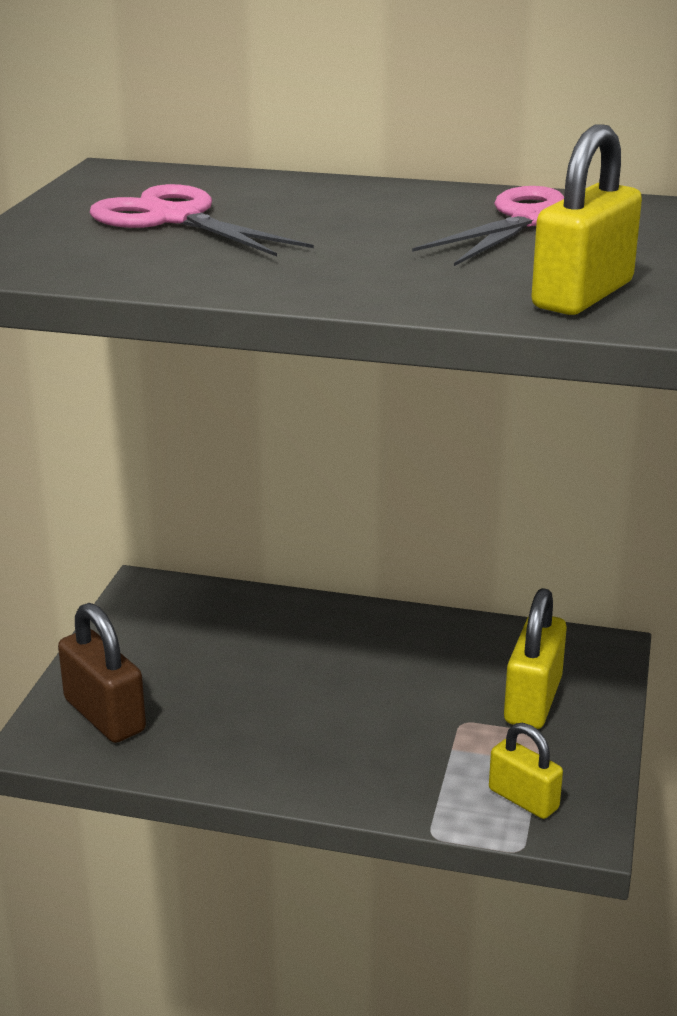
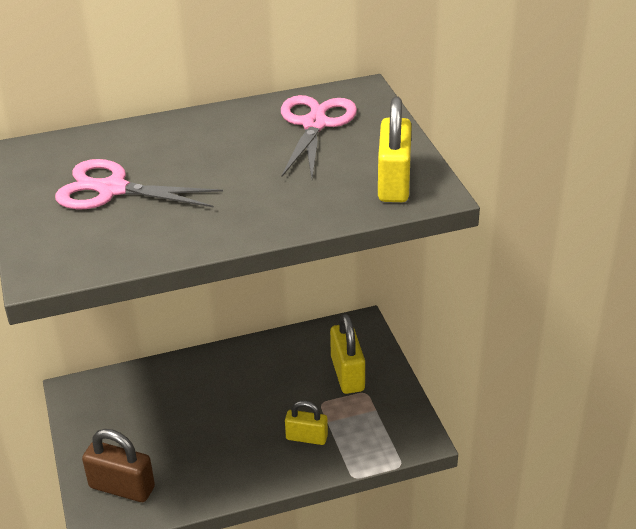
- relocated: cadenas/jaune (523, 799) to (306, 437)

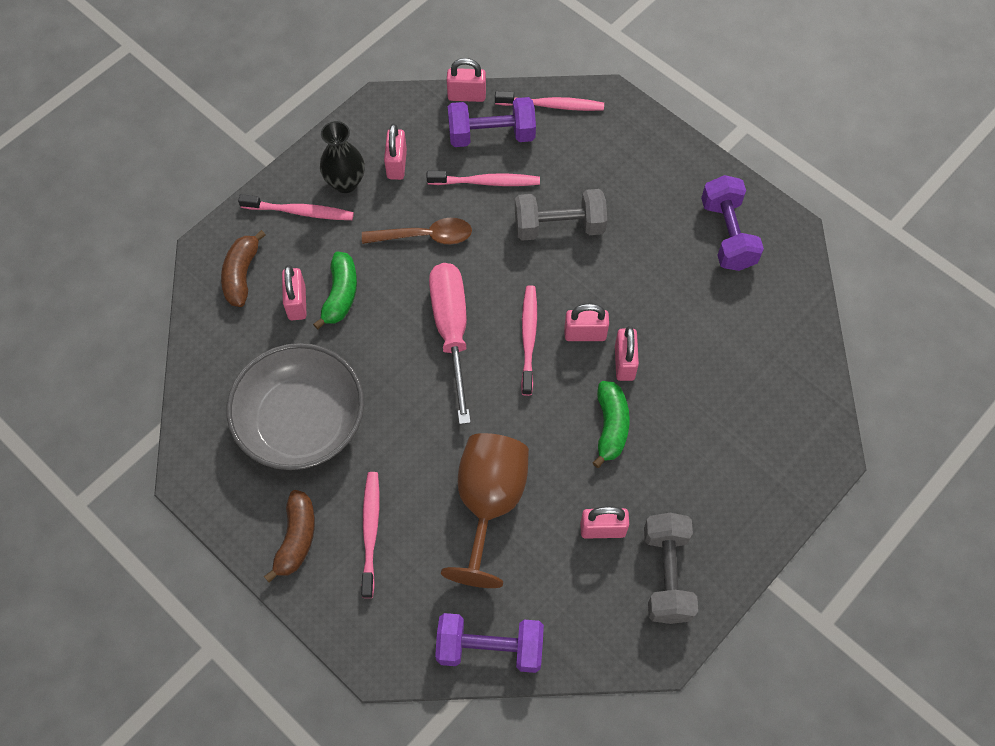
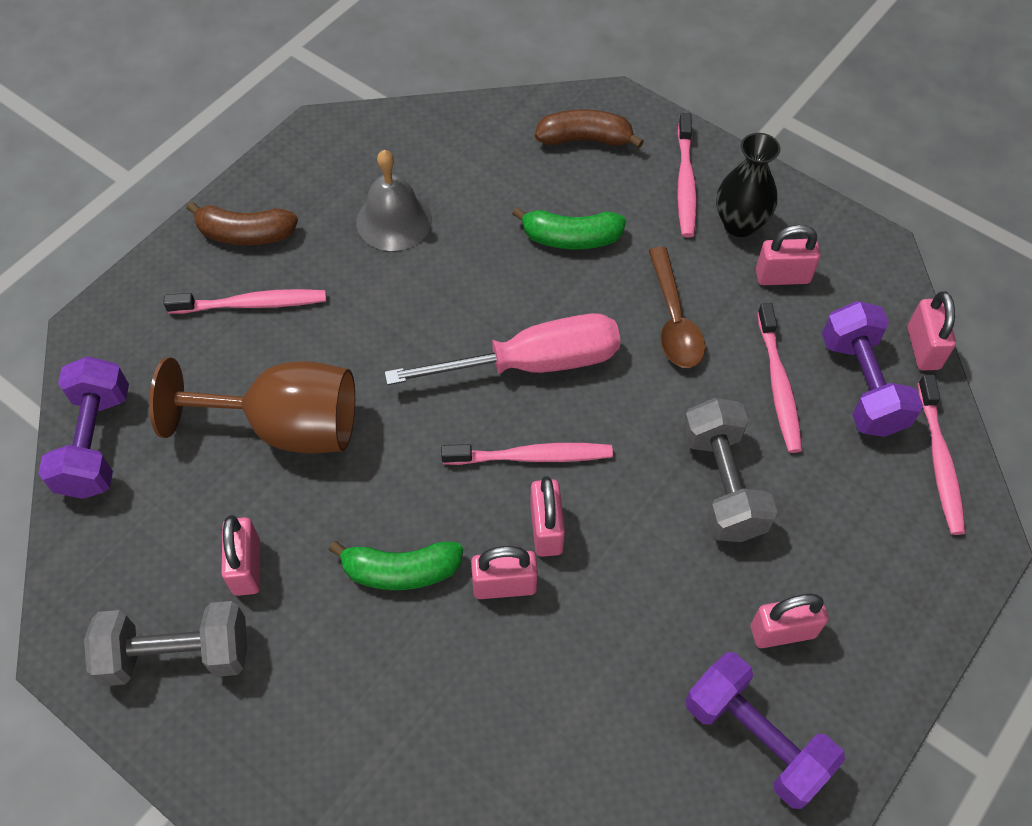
- spun: haltère/violet (727, 234) = (756, 738) 60 degrees clockwise
- relocated: cadenas/rose (297, 303) to (782, 631)
- exchanged: bol/gris (301, 421) to cloche/gris (394, 220)

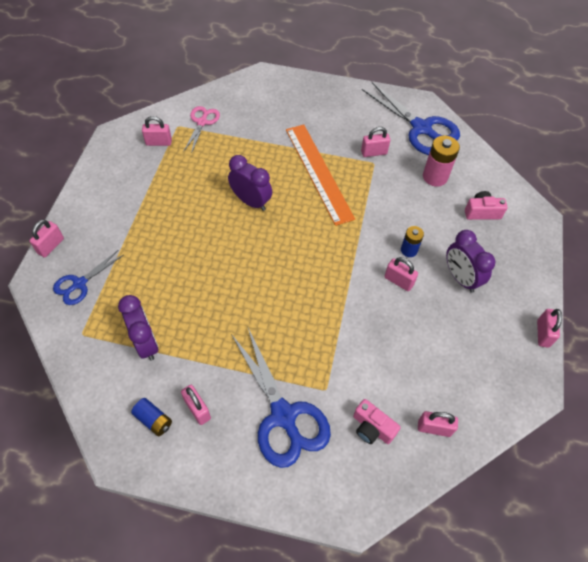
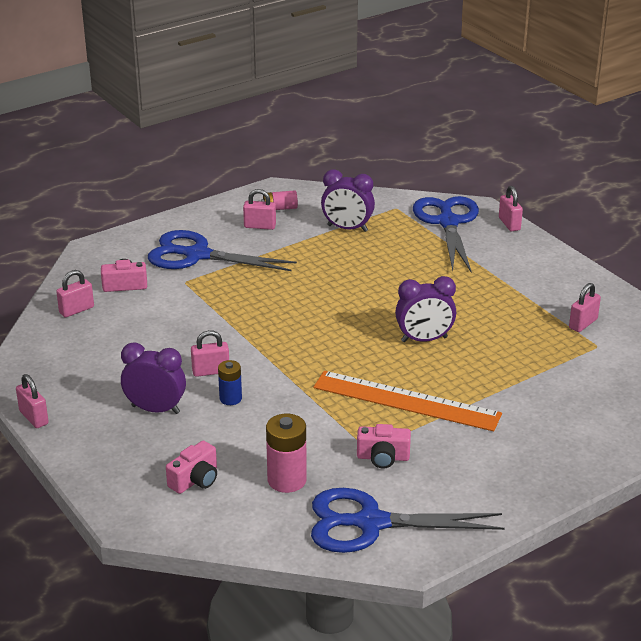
- missing: ciseaux/rose (202, 122)
- exchanged: cadenas/rose (374, 153) to appareil photo/rose (383, 457)
- size: ciseaux/bleu (79, 284) = (448, 222) x1.80
- colour: pile/bleu (153, 420) to pile/rose (280, 208)

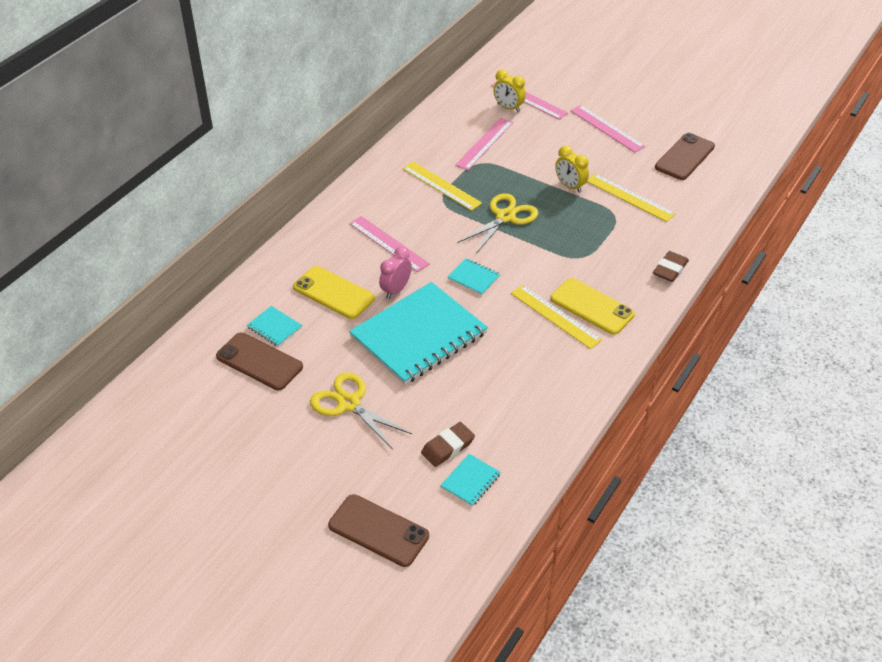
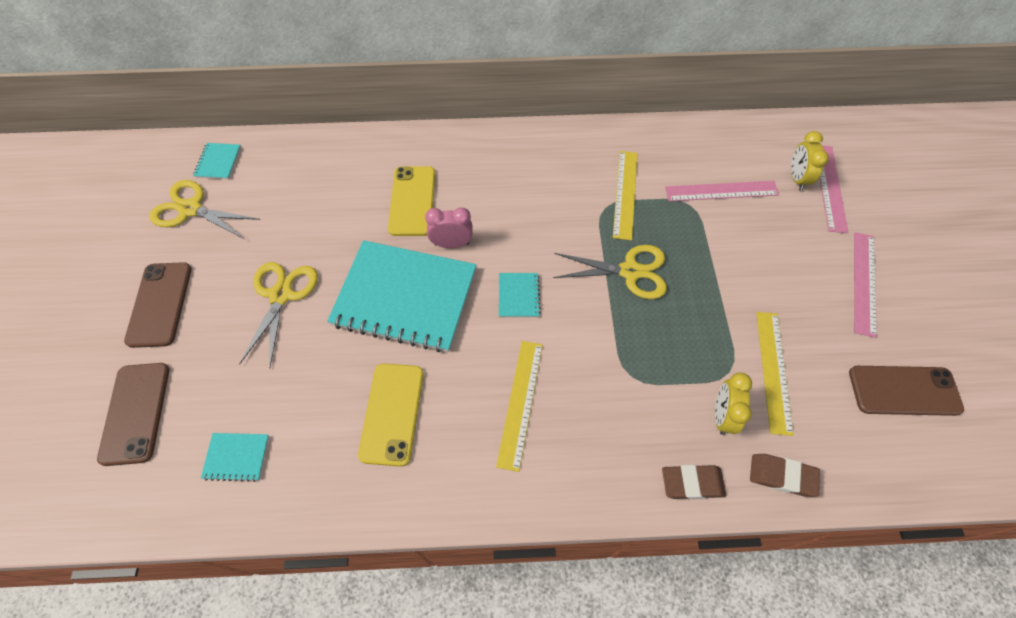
- relocated: réveil/jaune (570, 186) to (722, 415)
- missing: règle/rose (388, 243)
- relocated: téléphone/jaune (592, 307) to (392, 413)
- relocated: carnet/turquoise (274, 327) to (218, 162)
- relocated: téléphone/marron (259, 361) to (160, 304)
- relocated: gomme/marron (447, 447) to (782, 476)
- appeared: ciseaux/jaune (191, 209)

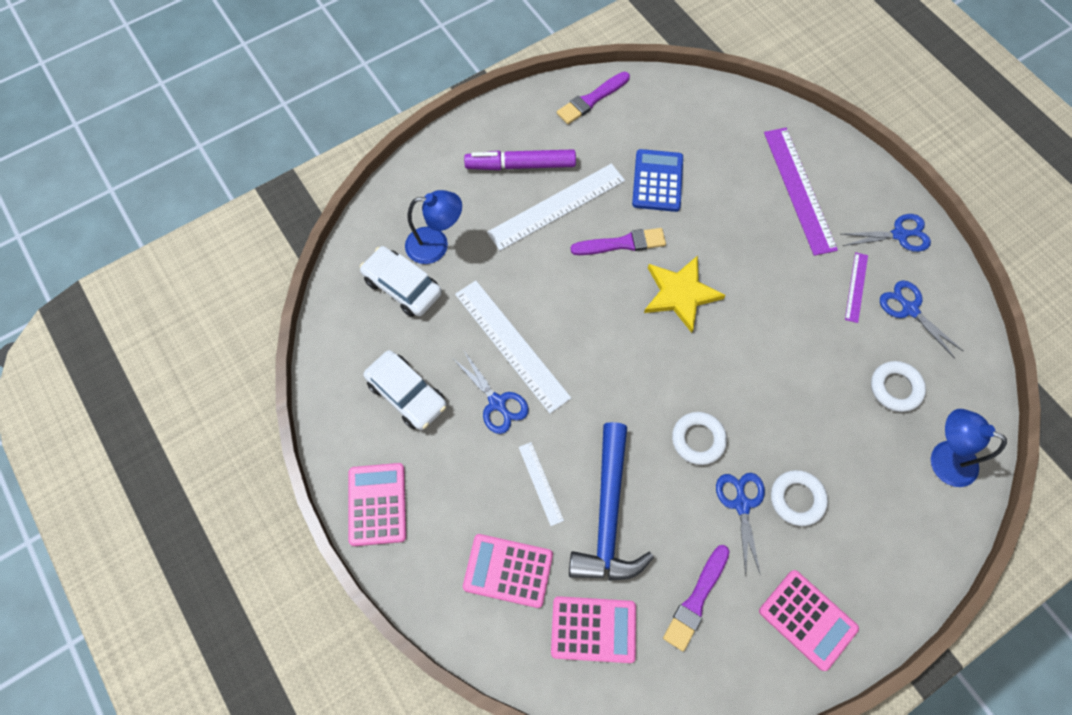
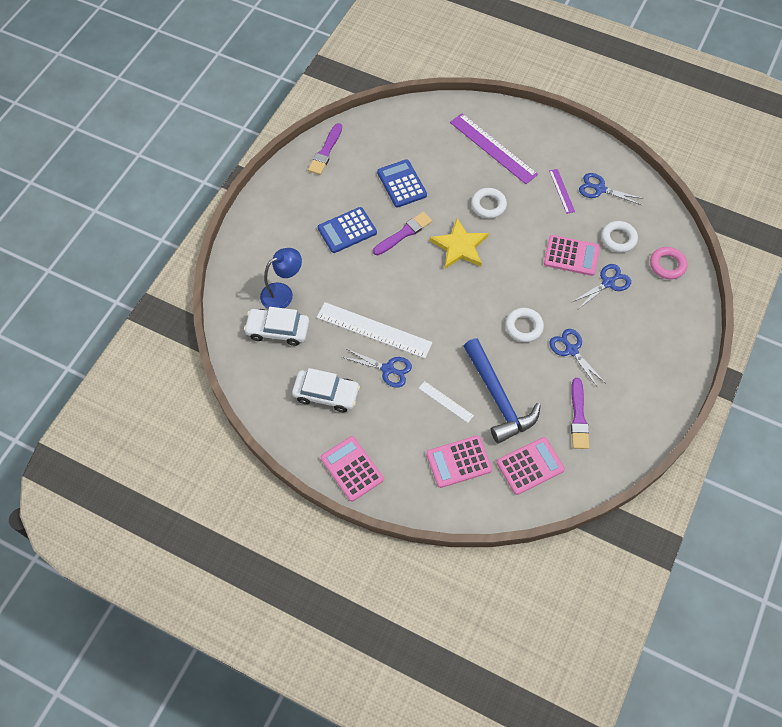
- missing: feutre/violet (520, 165)
- exchanged: règle/blanc (557, 206) to calculatrice/bleu (347, 230)
- relocated: ciseaux/bleu (899, 234) to (608, 283)
- exchanged: lampe/bleu (943, 458) to anneau/rose (667, 265)
- relocated: anneau/blanc (797, 499) to (488, 205)
- relocated: calculatrice/rose (807, 619) to (571, 256)

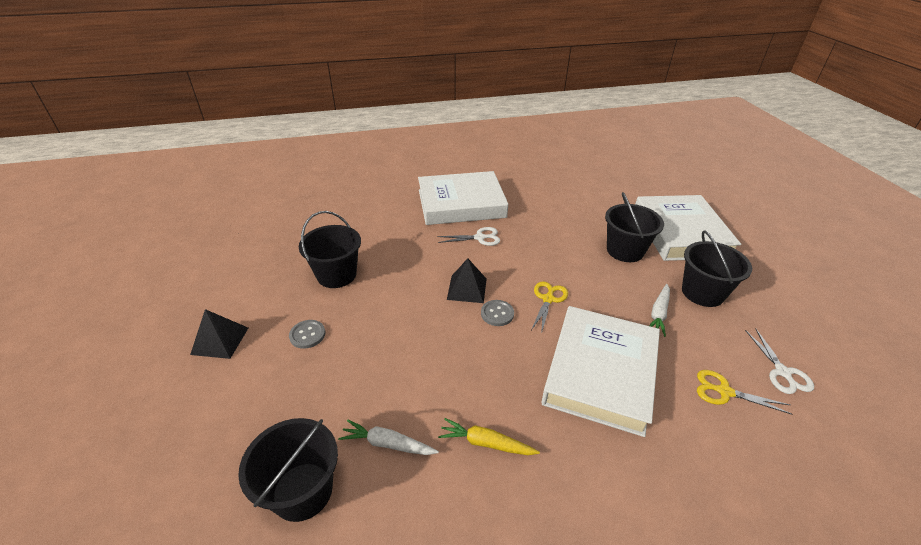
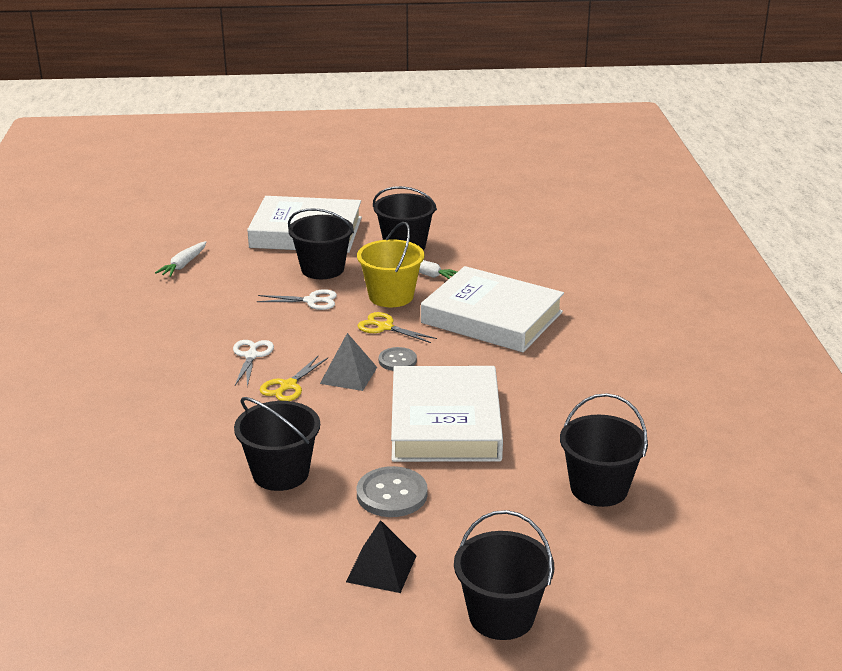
- relocated: livre/blanc (461, 203) to (445, 422)
- colour: pyramide/noir (467, 288) to pyramide/gris (348, 375)
- size: bouton/gris (307, 335) = (392, 494) x1.57
- relocated: ciseaux/blanc (782, 372) to (311, 301)
- relocated: ciseaux/jaune (724, 391) to (288, 386)
- missing: carotte/jaune (486, 443)
- relocated: carotte/blanc (387, 444) to (183, 265)
- appeared: seau/jaune (391, 296)
- appeared: seau/noir (501, 616)

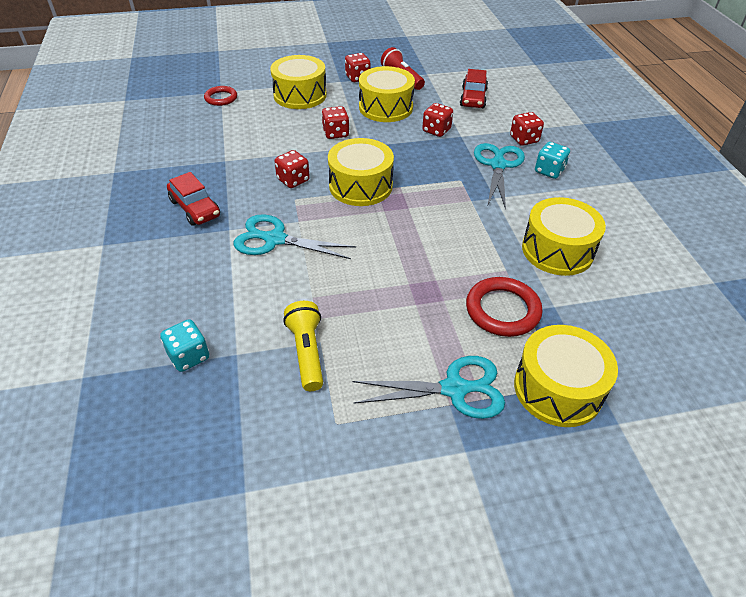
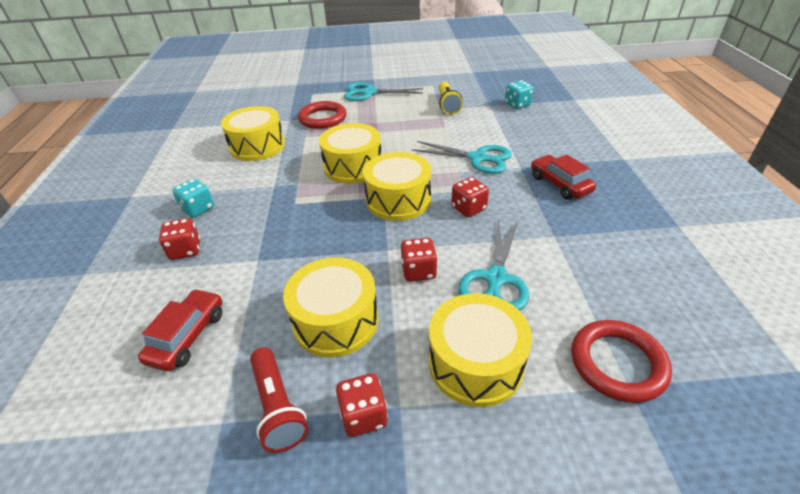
- size: anneau/rouge (221, 98) = (617, 363) x1.57
- missing: dé/rouge (436, 130)
- relocated: ciseaux/turquoise (498, 165) to (495, 279)
- relocated: tambour/jaune (557, 389) to (353, 166)

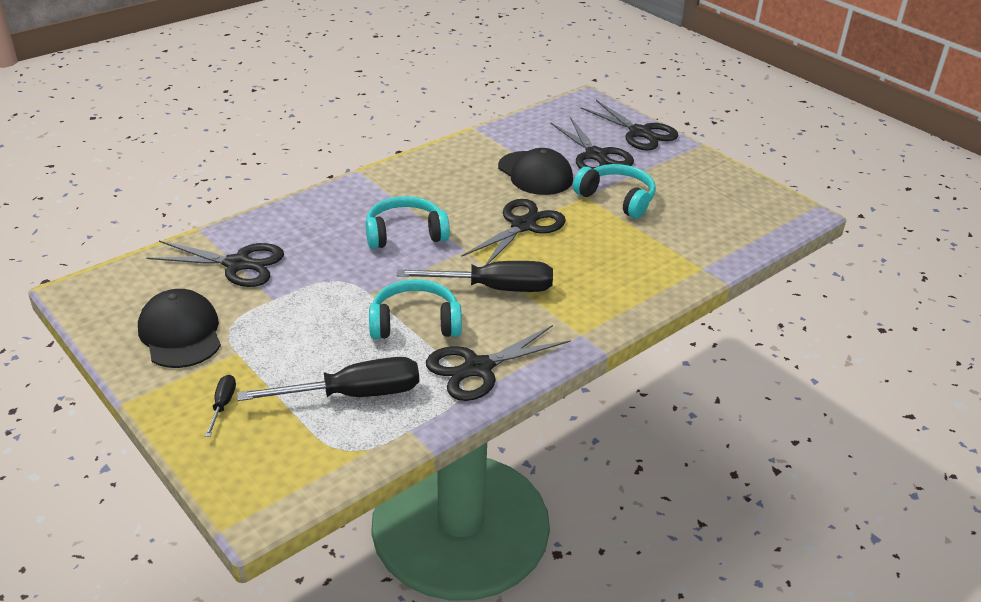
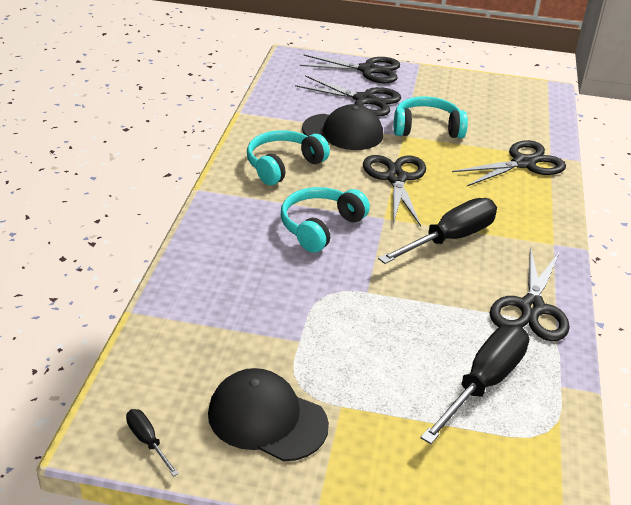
- relocated: ciseaux/noir (238, 264) to (523, 163)
- relocated: casque audio/turquoise (415, 323) to (283, 165)
- relocated: tournevis/noir (223, 405) to (147, 441)

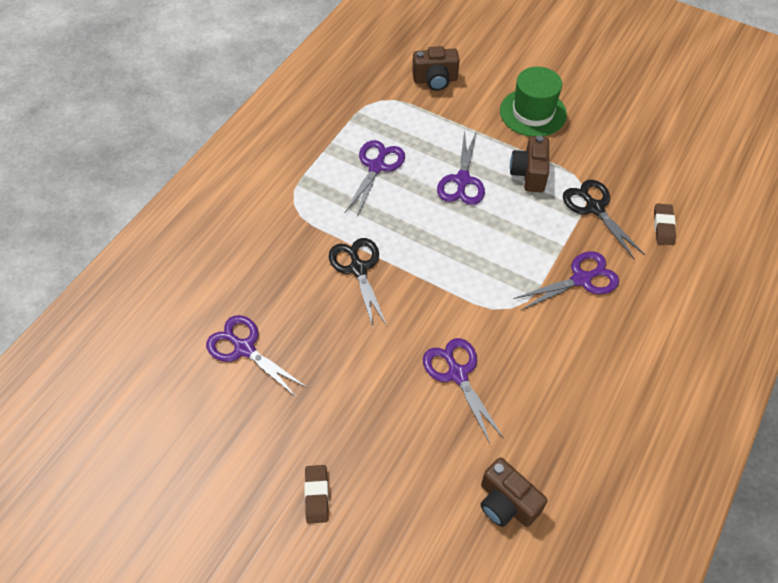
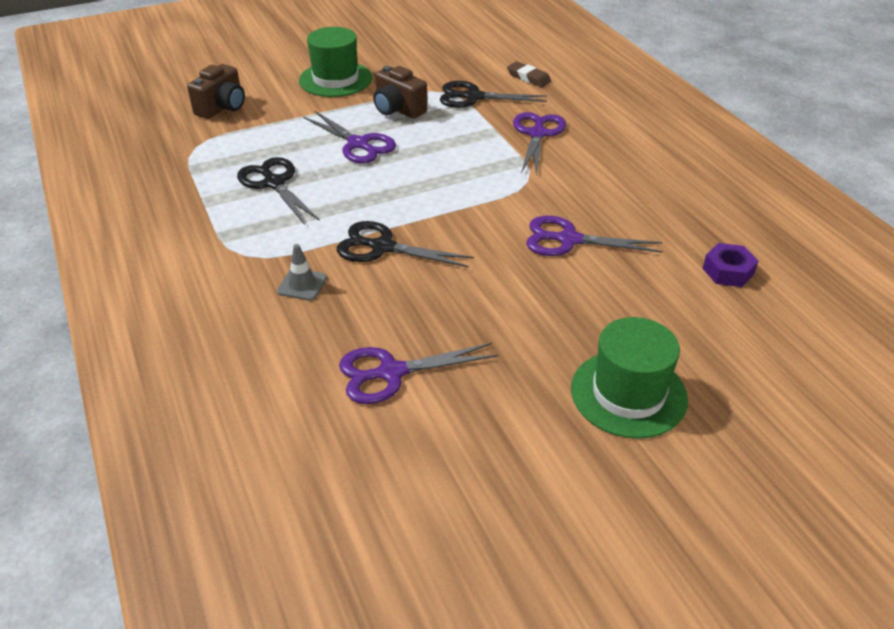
- colour: ciseaux/violet (377, 167) to ciseaux/noir (274, 183)
- exchanged: appareil photo/marron (506, 503) to écrou/violet (728, 271)
- exchanged: gomme/marron (317, 495) to chapeau/vert (628, 393)
- appeared: cône de chantier/gris (302, 285)

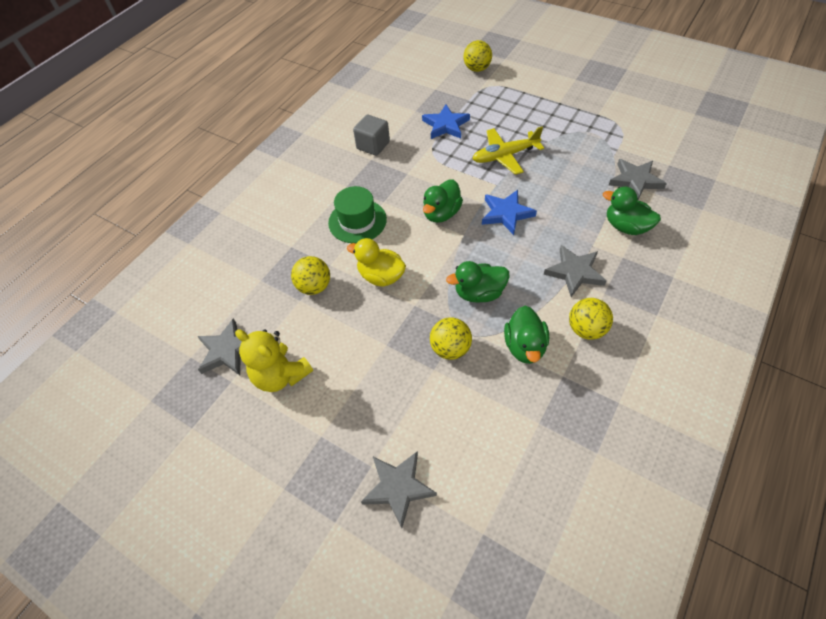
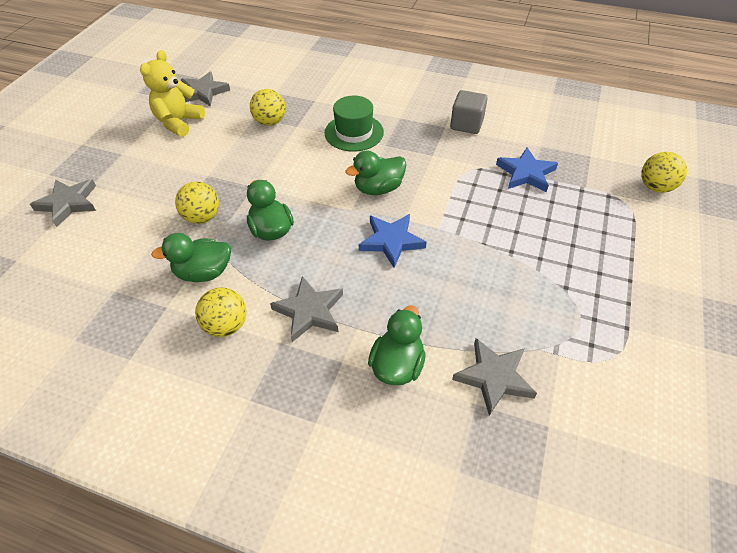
- missing: avion/jaune (504, 156)
- spun: canard/vert (441, 213) = (378, 188) 45 degrees counterclockwise
- missing: canard/jaune (381, 276)

